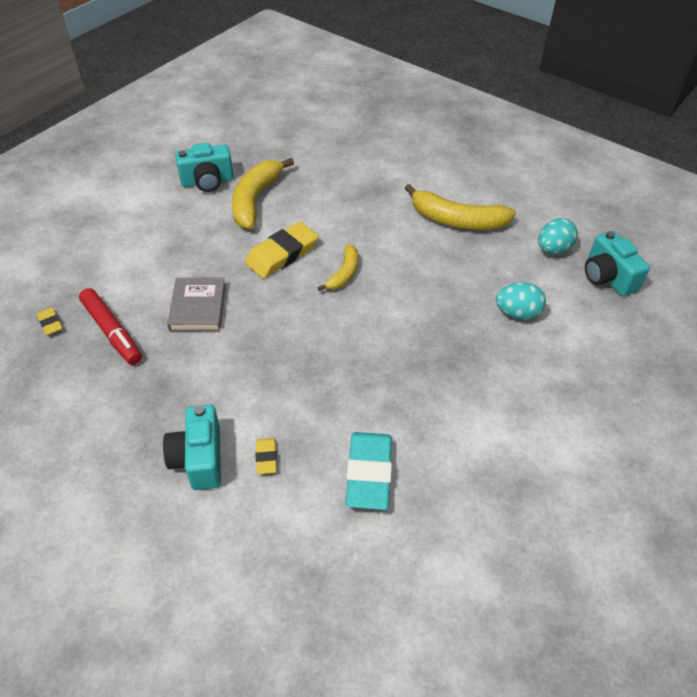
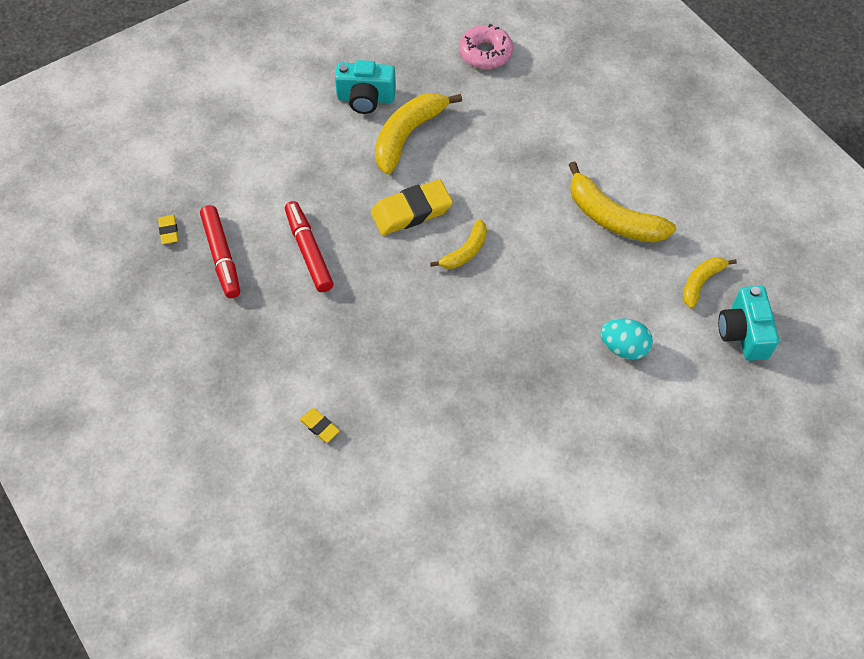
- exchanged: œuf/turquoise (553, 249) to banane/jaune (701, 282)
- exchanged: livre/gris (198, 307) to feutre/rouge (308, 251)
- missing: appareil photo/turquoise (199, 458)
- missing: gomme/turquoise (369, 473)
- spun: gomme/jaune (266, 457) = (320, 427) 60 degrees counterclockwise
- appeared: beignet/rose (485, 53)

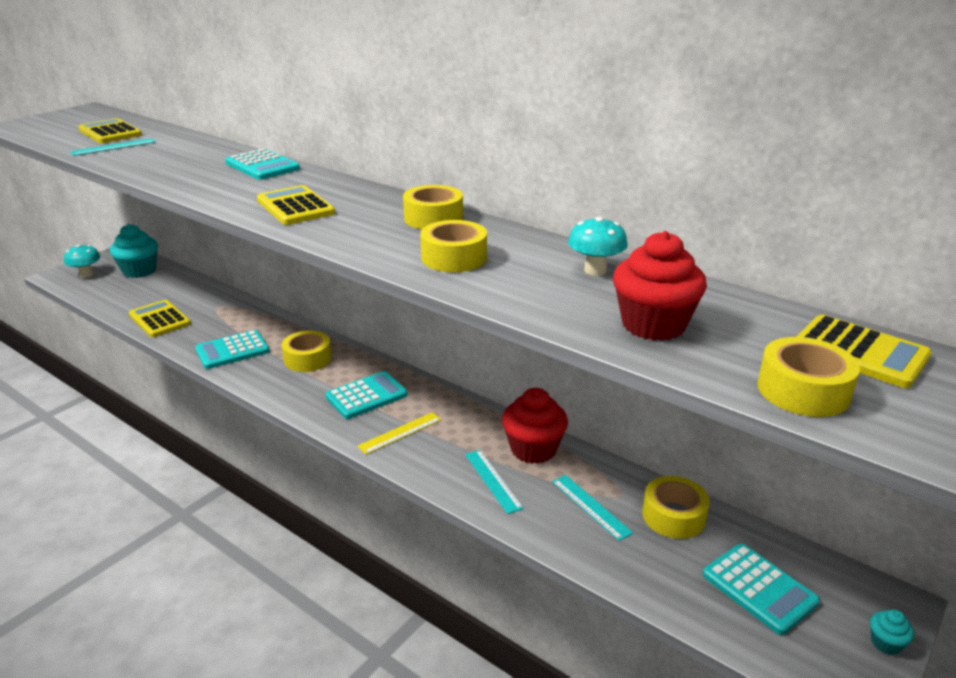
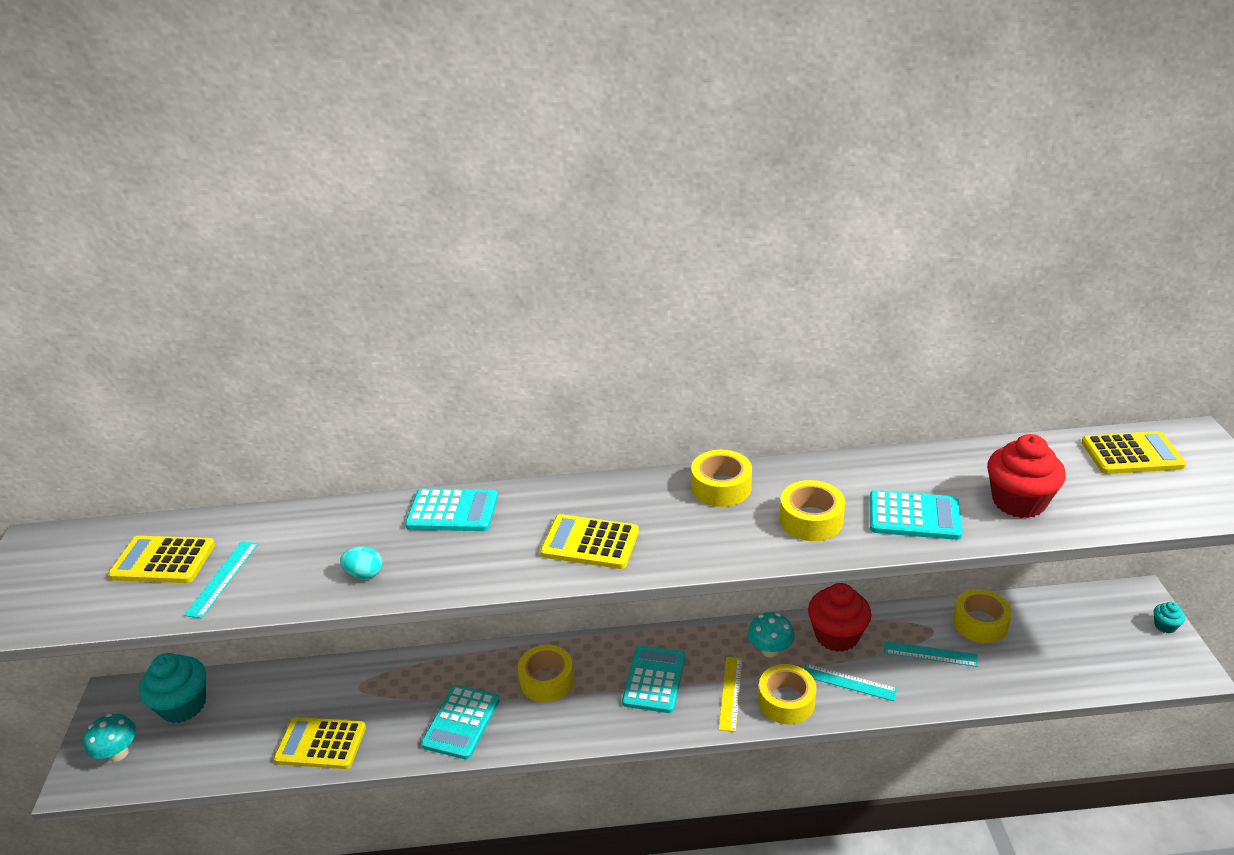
- relocated: champignon/turquoise (595, 270) to (770, 650)
- relocated: ruban adhésif/jaune (803, 390) to (786, 701)
- relocated: calculatrice/turquoise (759, 588) to (914, 516)
- appeared: œuf/turquoise (364, 574)

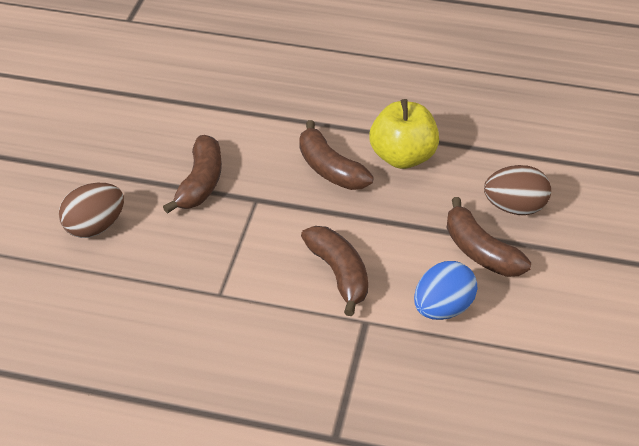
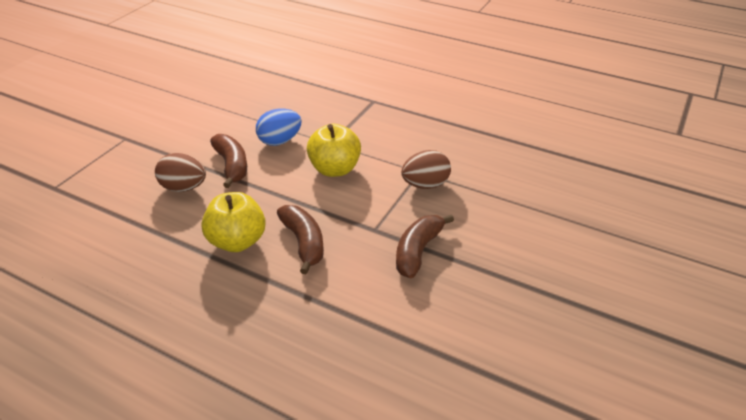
- relocated: œuf/marron (95, 227) to (425, 185)
- exchanged: banane/marron (339, 274) to pomme/jaune (335, 169)

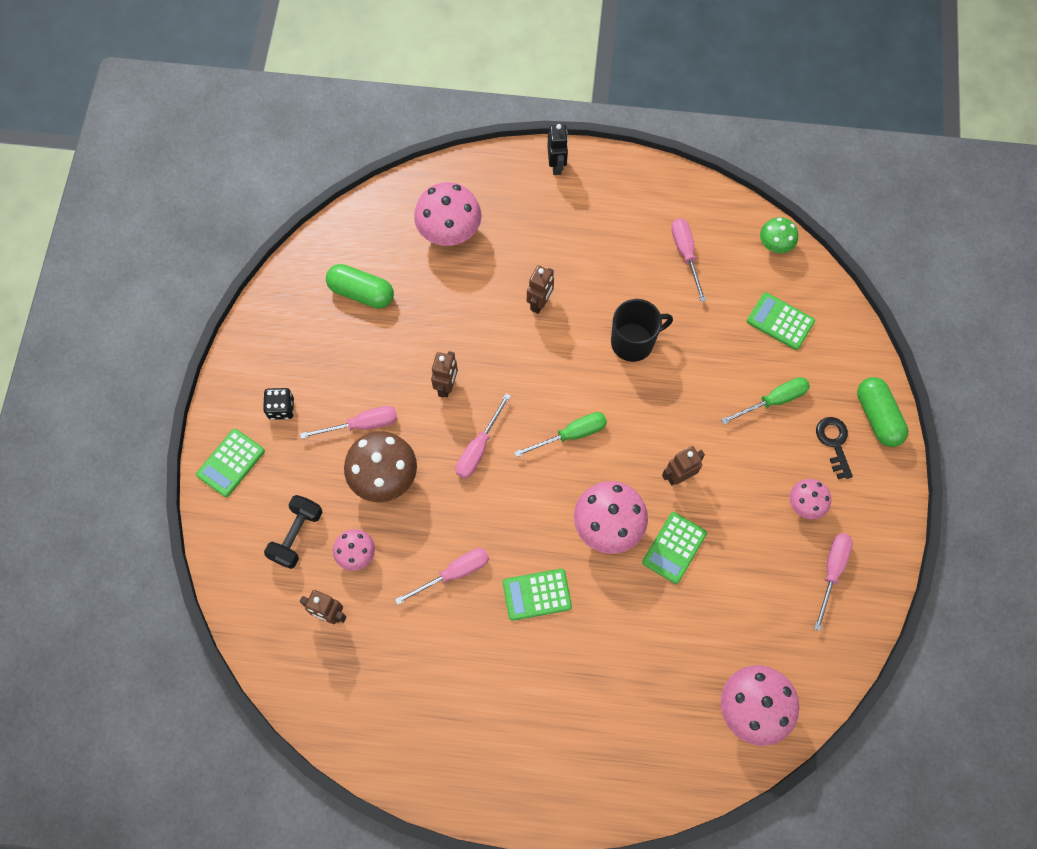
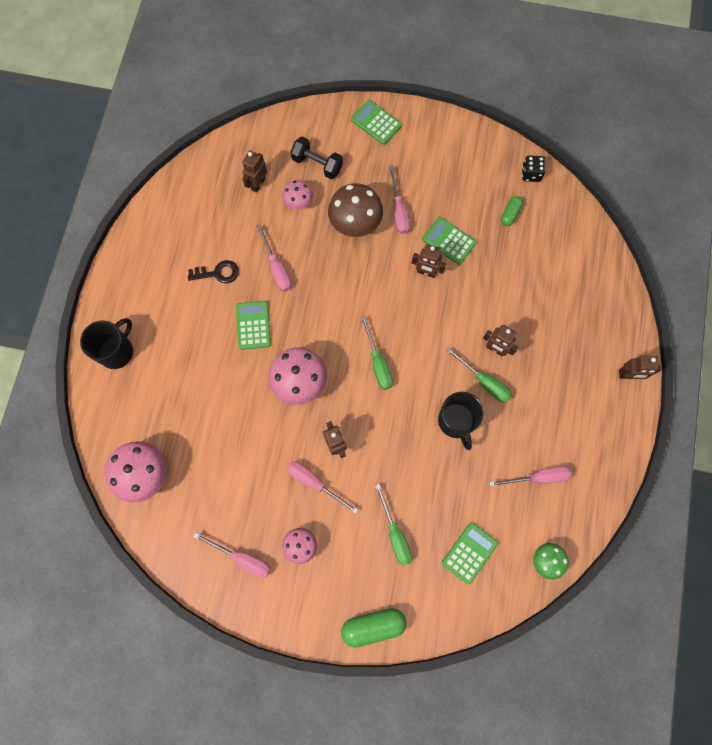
- colour: robot/noir (556, 165) to robot/marron (628, 375)
- missing: champignon/rose (449, 233)
- size: gélule/vert (361, 292) = (510, 214) x0.59
- relocated: dé/noir (281, 408) to (531, 174)
- relocated: tournevis/rose (478, 448) to (314, 482)
- relocated: clé/noir (834, 443) to (218, 273)
- relocated: calculatrice/vert (674, 548) to (449, 241)
- appeared: tasse/noir (117, 351)
- appeared: tournevis/vert (484, 382)

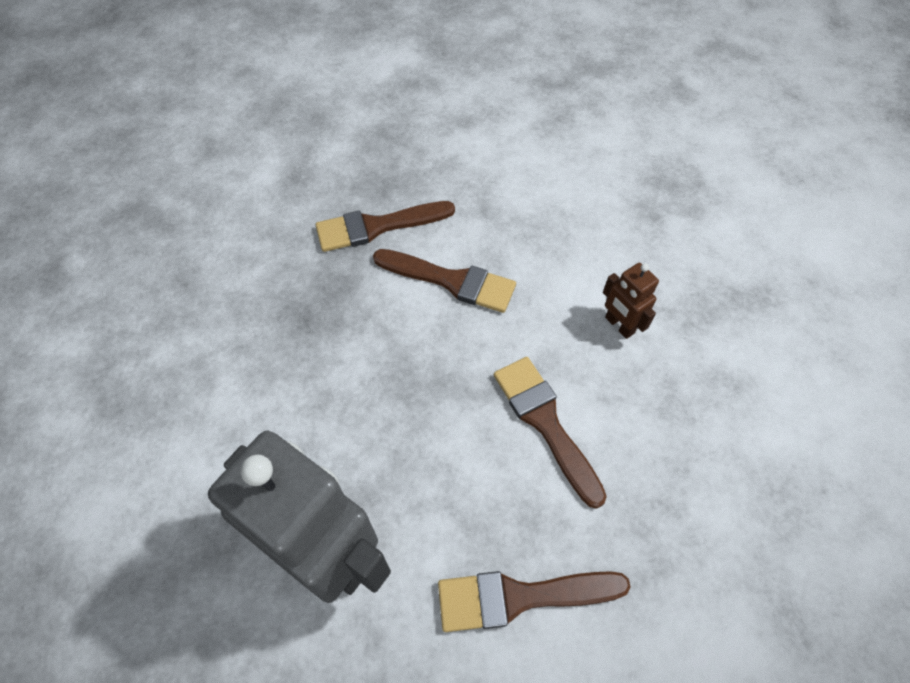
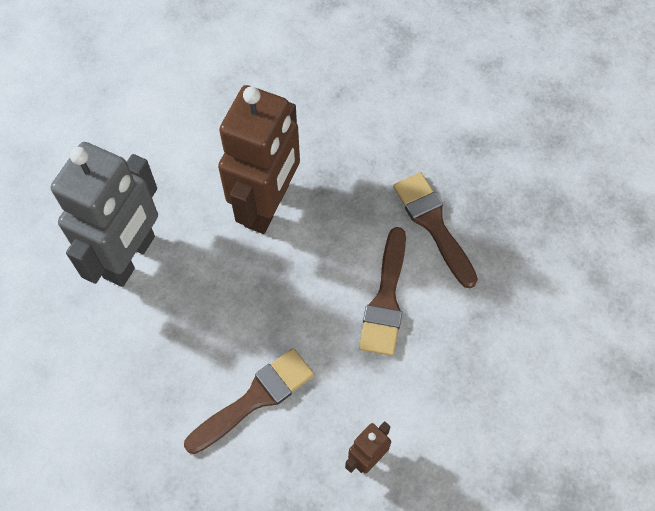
- missing: pinceau/marron (520, 597)
- appeared: robot/marron (267, 206)

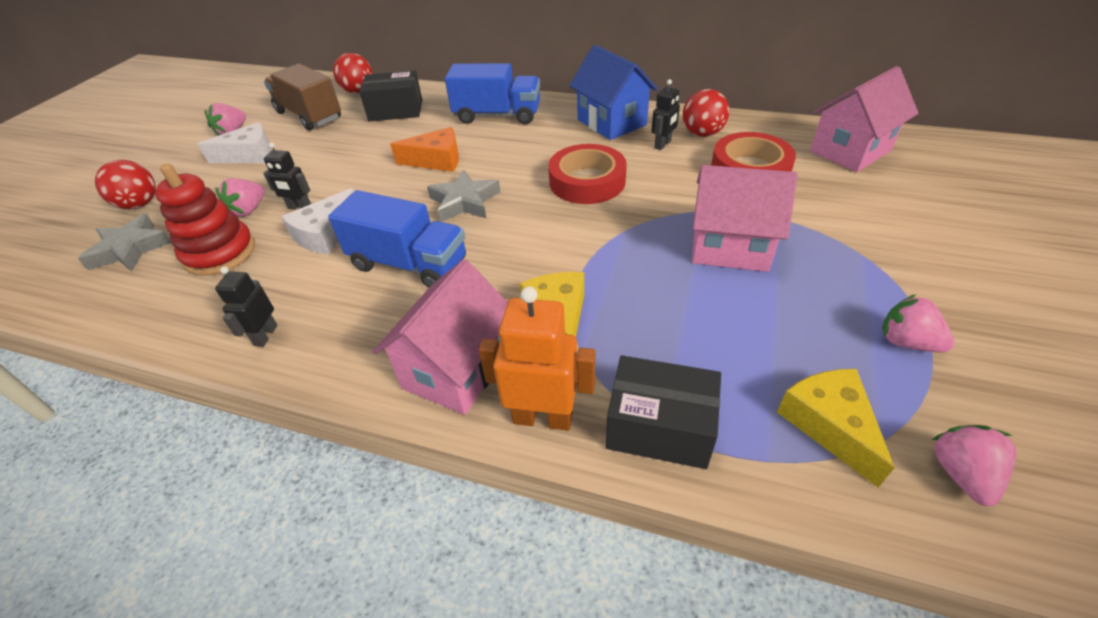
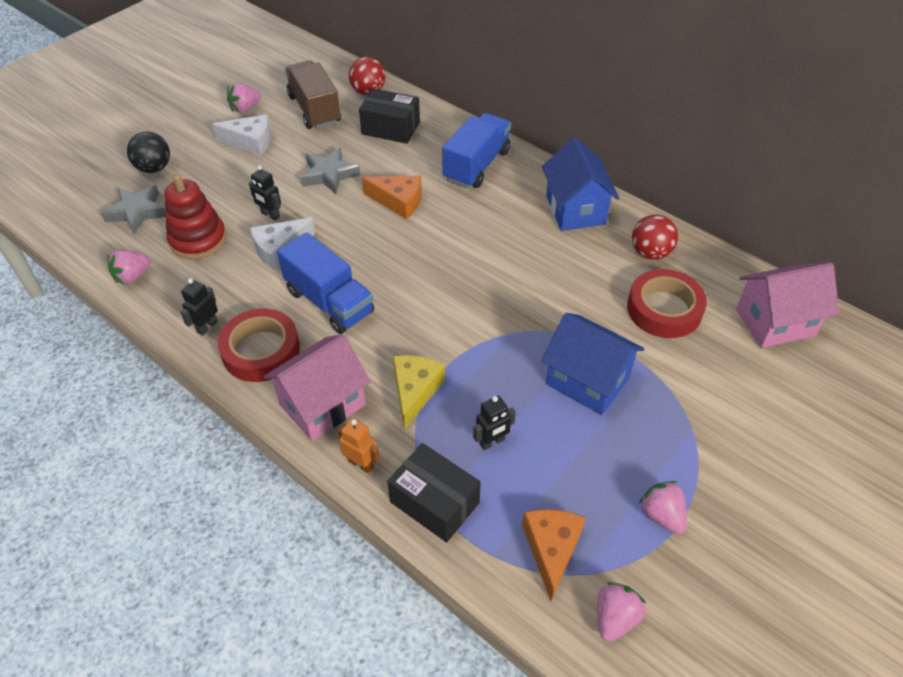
- spun: camion/bleu (497, 115) = (477, 165) 90 degrees counterclockwise
- relocated: robot/noir (663, 145) to (492, 442)
- relocated: ruban adhésif/rouge (587, 181) to (261, 350)
- colour: balle/rouge (140, 204) to balle/noir (154, 168)
- colour: maison/rose (730, 247) to maison/bleu (587, 381)
- relocated: étoile/gris (464, 201) to (329, 174)
- relocated: fraise/rose (249, 210) to (132, 276)
- size: robot/orange (542, 418) = (361, 464) x0.60
- colour: fromage/jaune (829, 425) to fromage/orange (551, 549)

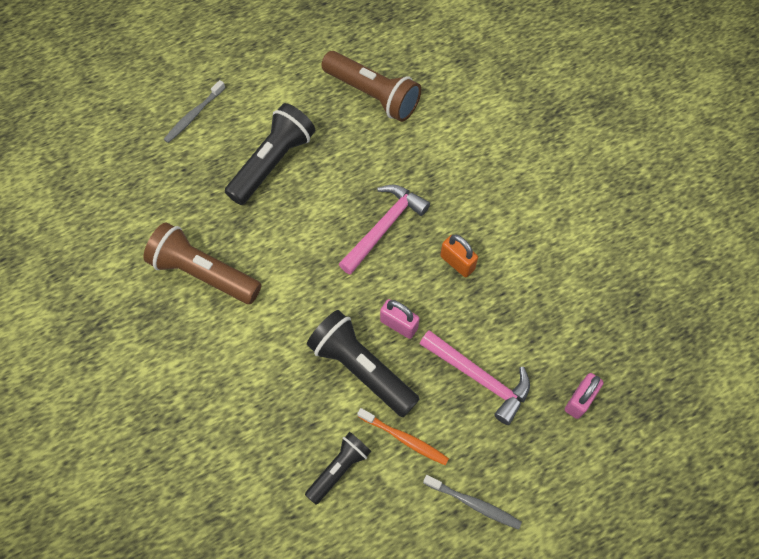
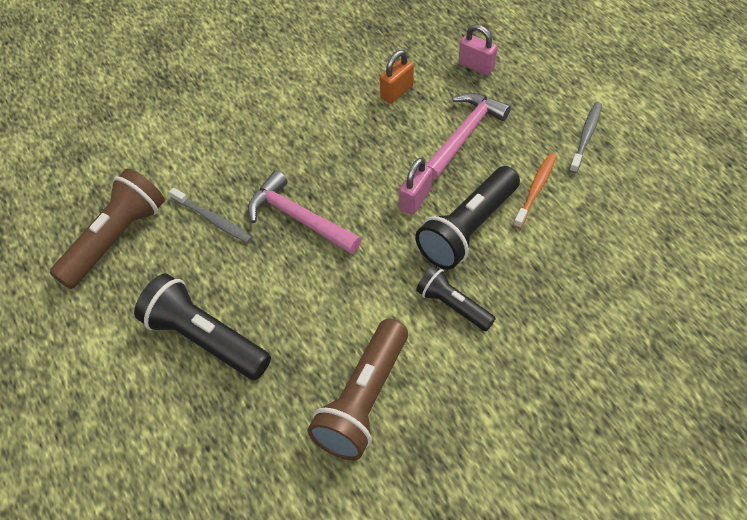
- relocated: brosse à dents/gris (194, 115) to (213, 220)
- relocated: cadenas/orange (457, 262) to (396, 92)
- relocated: lampe de poche/noir (339, 468) to (453, 306)

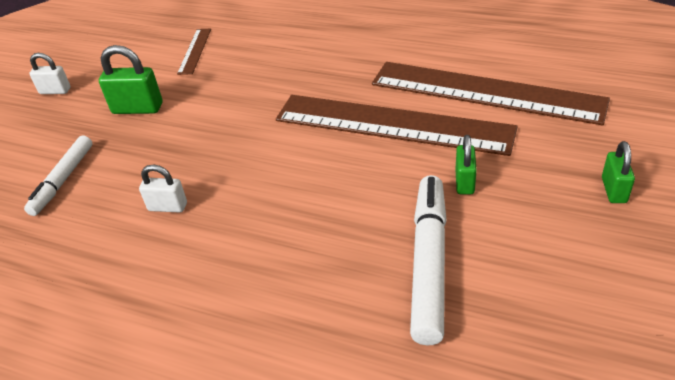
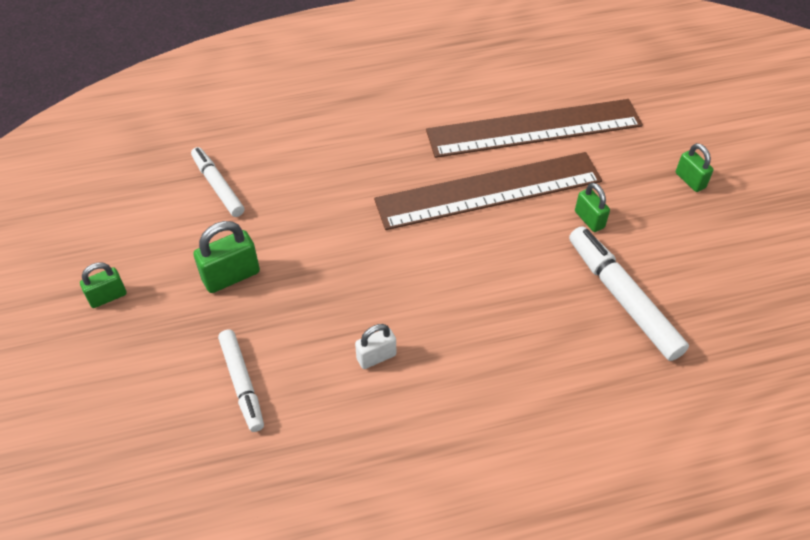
- exchanged: règle/marron (194, 51) to feutre/blanc (218, 186)
- colour: cadenas/blanc (55, 91) to cadenas/vert (108, 297)

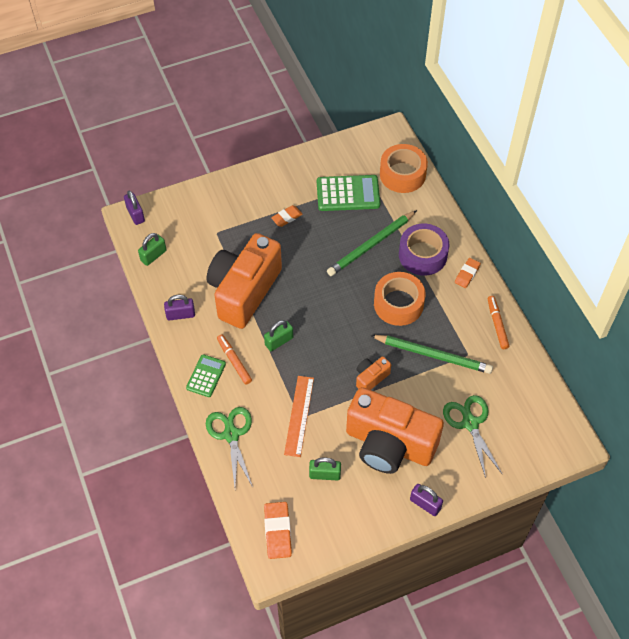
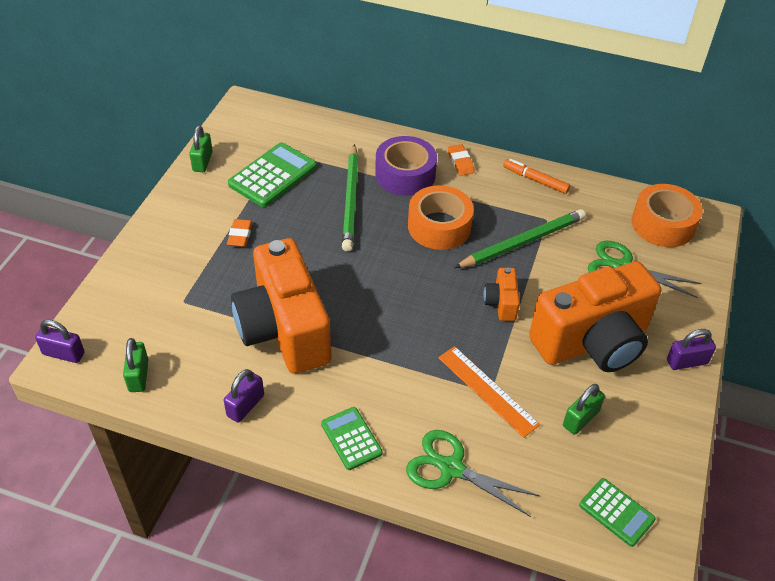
- relocated: ruban adhésif/orange (402, 174) to (663, 224)
- relocated: cadenas/vert (279, 341) to (202, 161)
- missing: feutre/orange (234, 361)
- exchanged: gomme/orange (277, 531) to calculatrice/vert (616, 512)

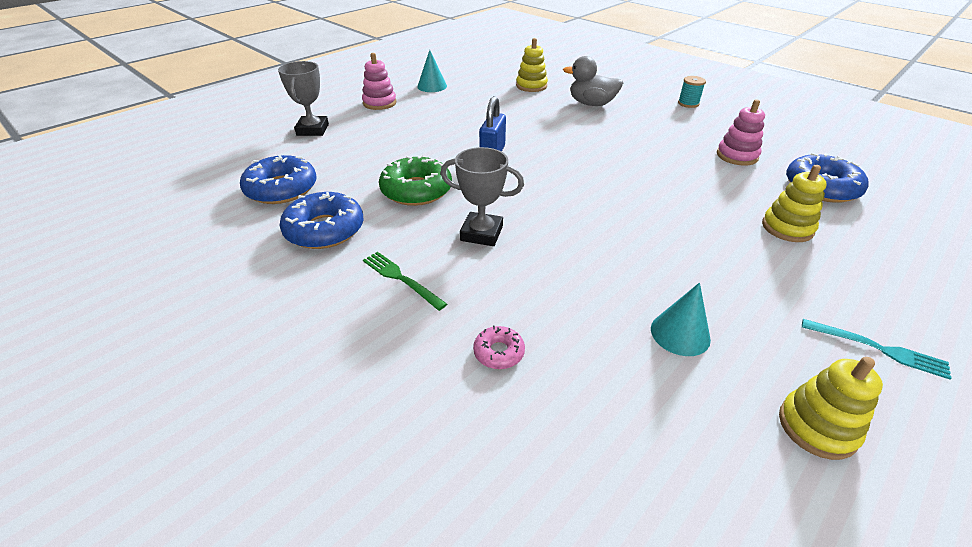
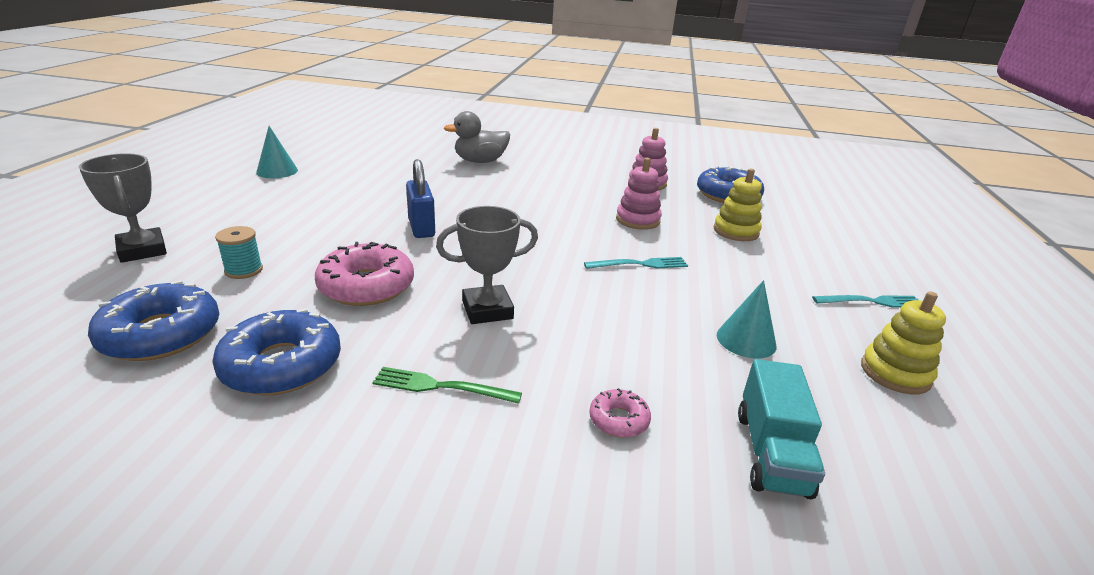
- missing: jouet à empiler/jaune (531, 86)
- relocated: jouet à empiler/rose (379, 103) to (638, 220)
- relocated: bobine/turquoise (688, 103) to (244, 270)
- colour: beignet/vert (416, 190) to beignet/rose (366, 286)
- appeared: fourchette/turquoise (640, 264)
- appeared: camion/turquoise (771, 453)

